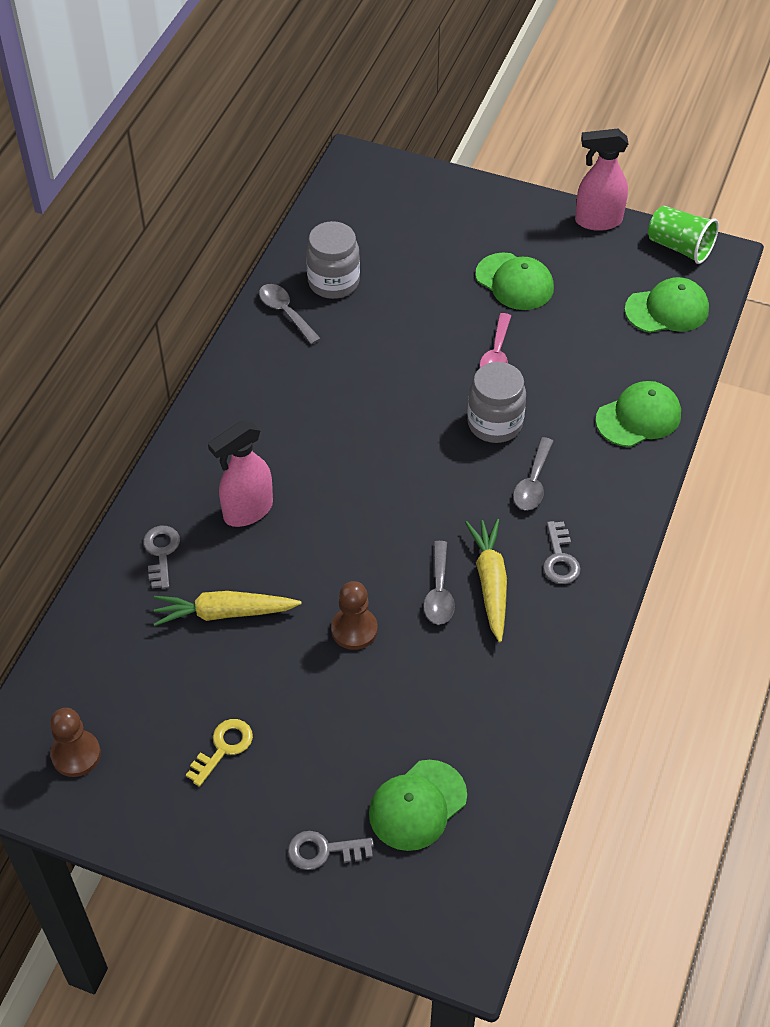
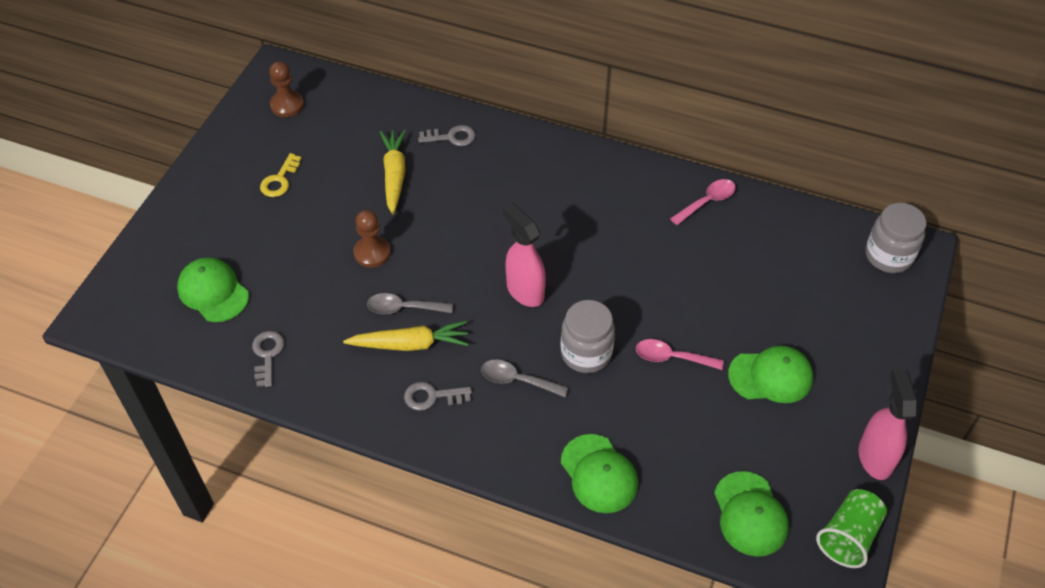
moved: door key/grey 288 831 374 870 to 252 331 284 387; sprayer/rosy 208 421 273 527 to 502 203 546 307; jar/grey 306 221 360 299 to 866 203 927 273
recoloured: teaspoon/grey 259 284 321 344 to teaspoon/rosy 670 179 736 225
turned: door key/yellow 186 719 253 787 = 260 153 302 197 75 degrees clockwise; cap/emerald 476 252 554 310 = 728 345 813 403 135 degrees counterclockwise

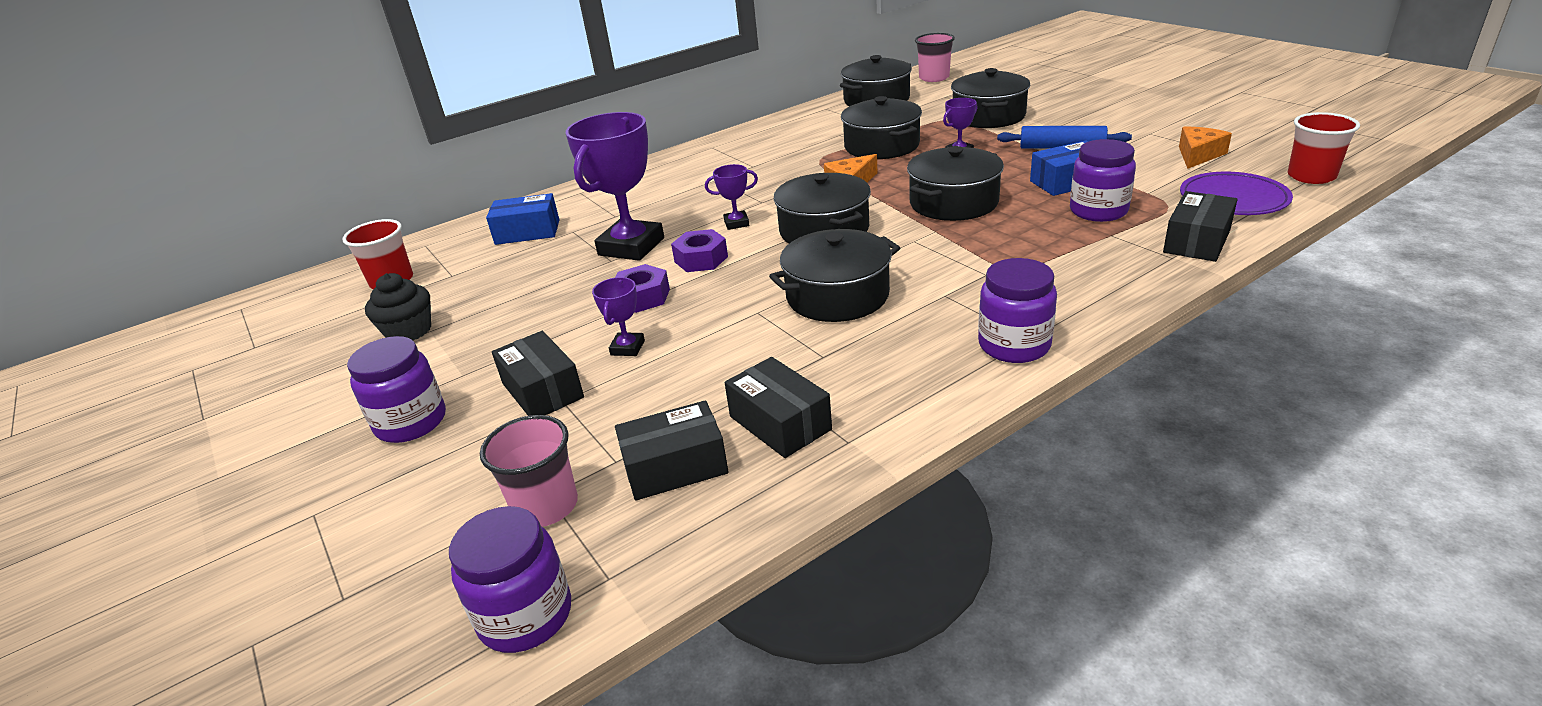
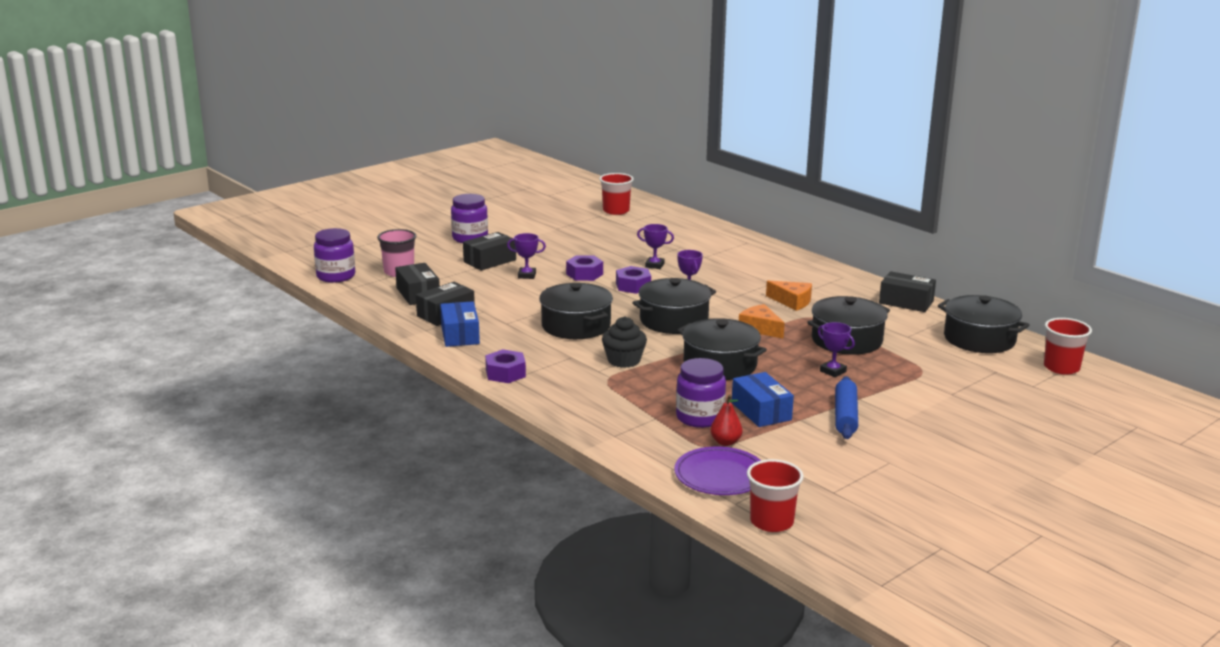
removed: pot/black 951 68 1030 128
added: toy pear/crimson 710 394 742 446
moved: package/cobalt 486 193 559 245 to 440 301 480 347; cupcake/black 365 273 431 340 to 602 317 647 368; cheese wedge/bright orange 1179 127 1232 169 to 766 281 812 311; package/black 1163 191 1238 262 to 879 271 936 312
replaced: jar/purple 978 258 1057 363 to nut/purple 485 349 526 383
recoloured: cup/rosy 915 33 955 82 to cup/crimson 1044 318 1092 375
resized: prize cup/purple 566 112 664 261 = 637 224 674 269 x0.46

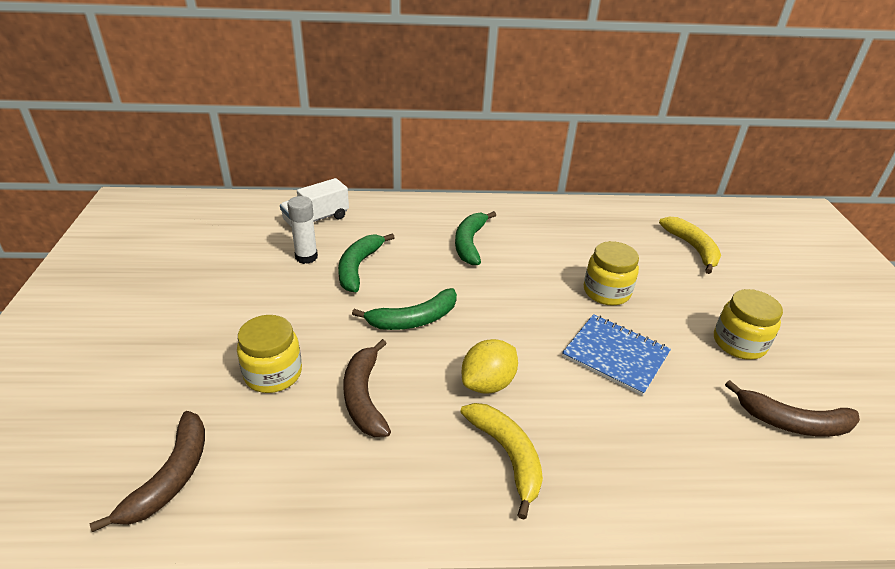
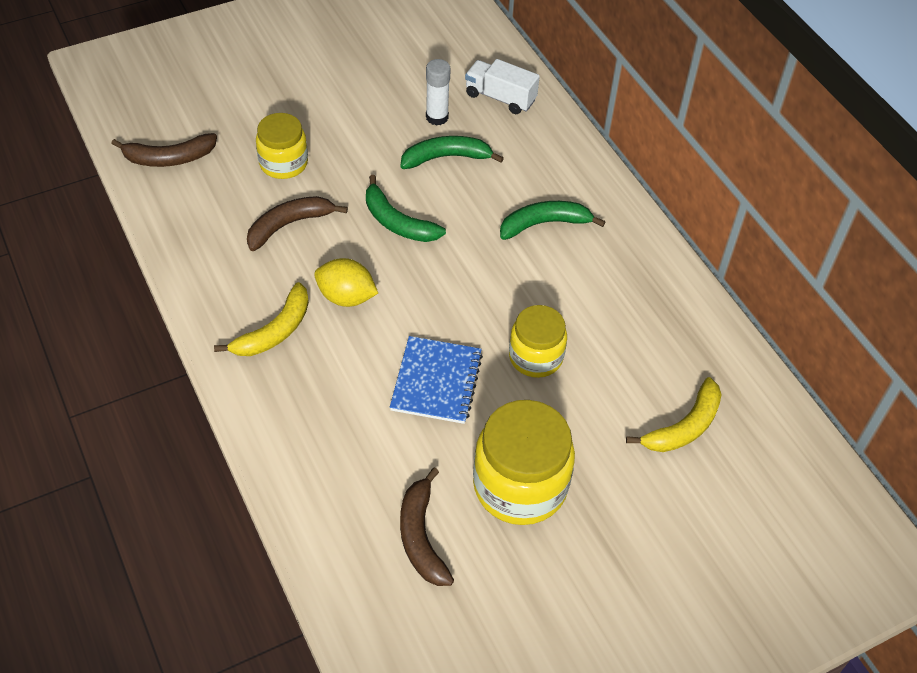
resized: jar/yellow 714 289 783 360 = 473 400 575 525 x1.60

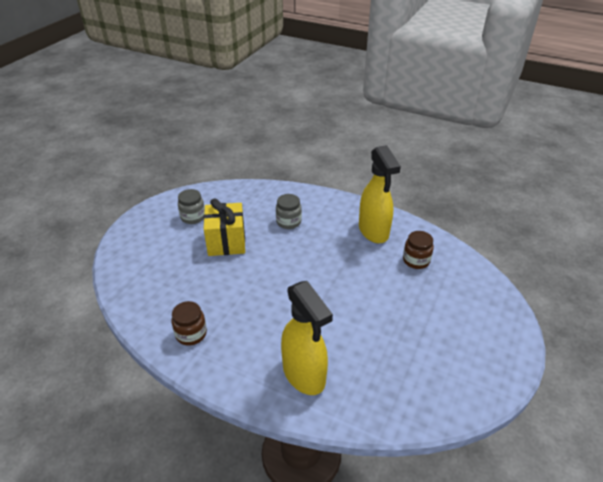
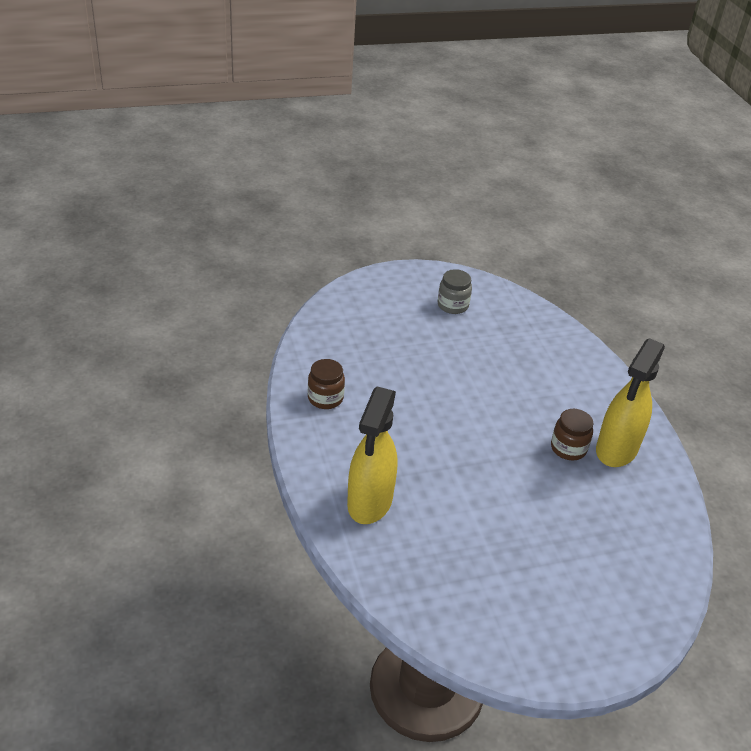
removed: wrapped gift/yellow 204 198 245 256; jar/grey 276 194 302 229
moved: jar/brown 403 231 434 269 to 551 409 593 460

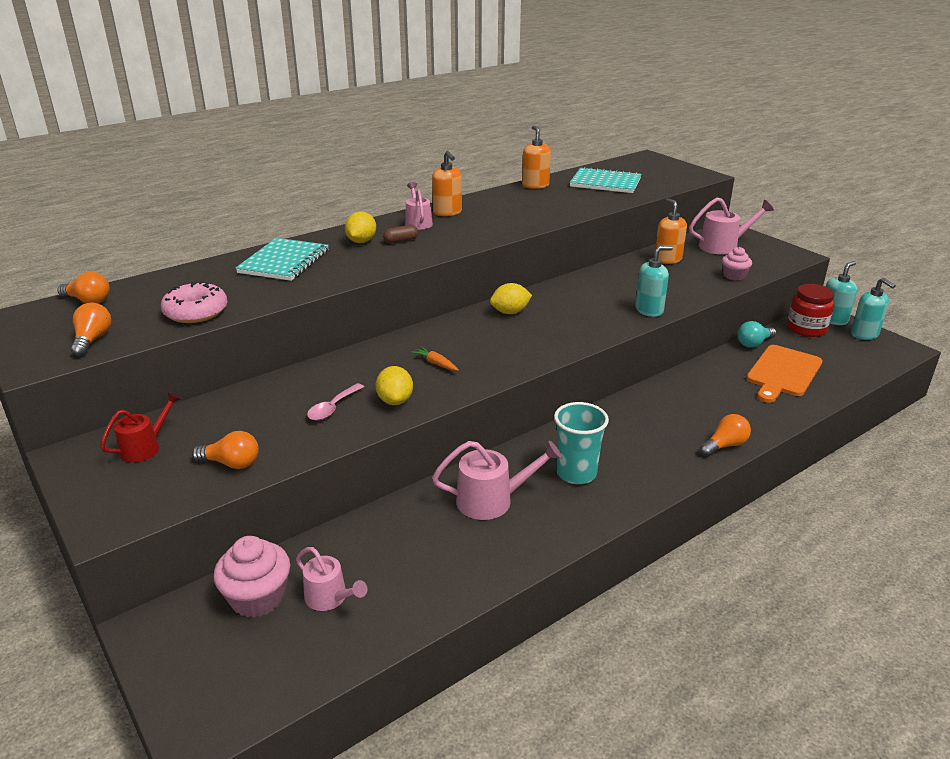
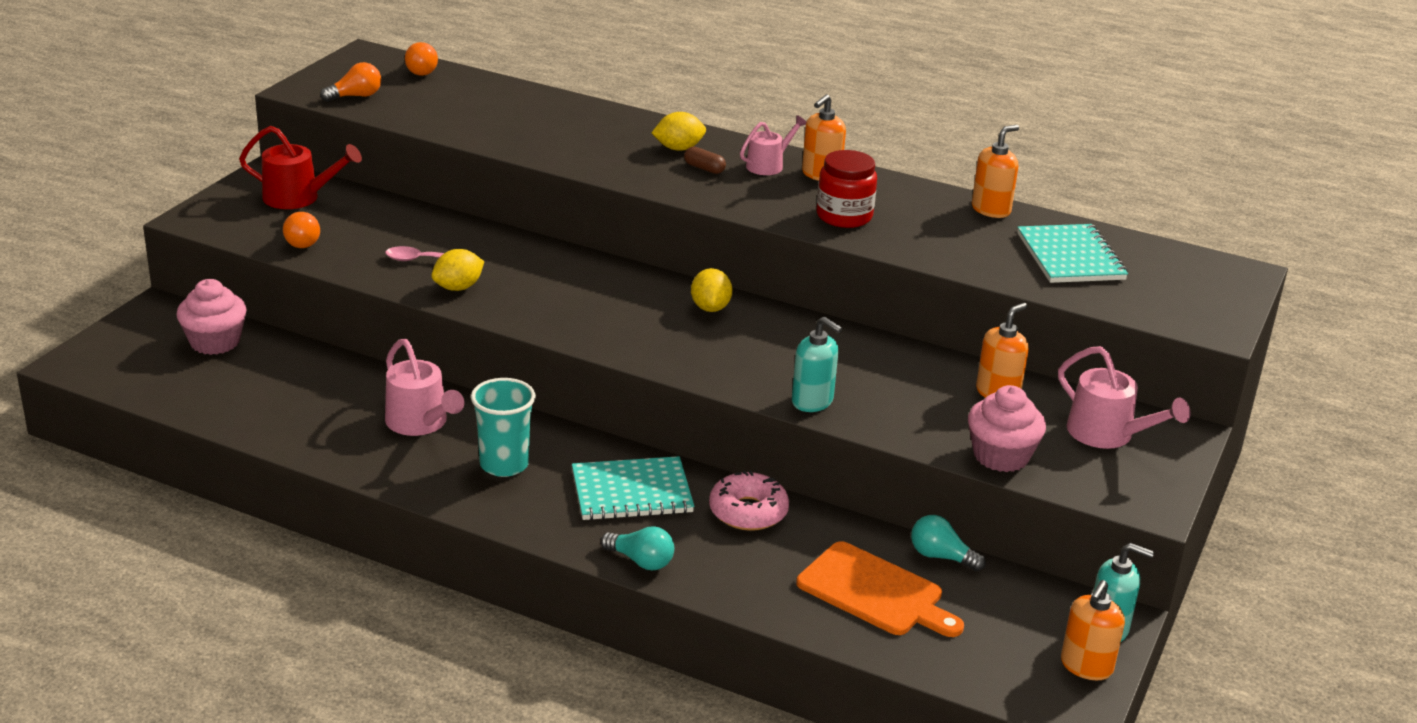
removed: sprinkling can/rosy 296 547 367 611; toy carrot/bright orange 411 347 459 371
moved: exercise book/turquoise 236 238 329 281 to 572 456 694 520; donut/rosy 161 281 228 323 to 709 471 789 531; jar/crimson 787 284 834 337 to 817 150 877 228
recoloured: light bulb/bright orange 700 414 751 456 to light bulb/turquoise 601 526 674 570; pump bottle/turquoise 851 278 896 340 to pump bottle/bright orange 1061 580 1125 680
turned: citrus fruit/yellow 490 283 532 314 = 691 268 733 312 45 degrees clockwise; bread board/bright orange 746 345 823 403 = 796 541 964 637 150 degrees counterclockwise
resized: sprinkling can/crimson 100 392 181 463 = 239 126 362 209 x1.51; cupcake/rosy 722 247 752 281 = 968 385 1046 472 x1.60

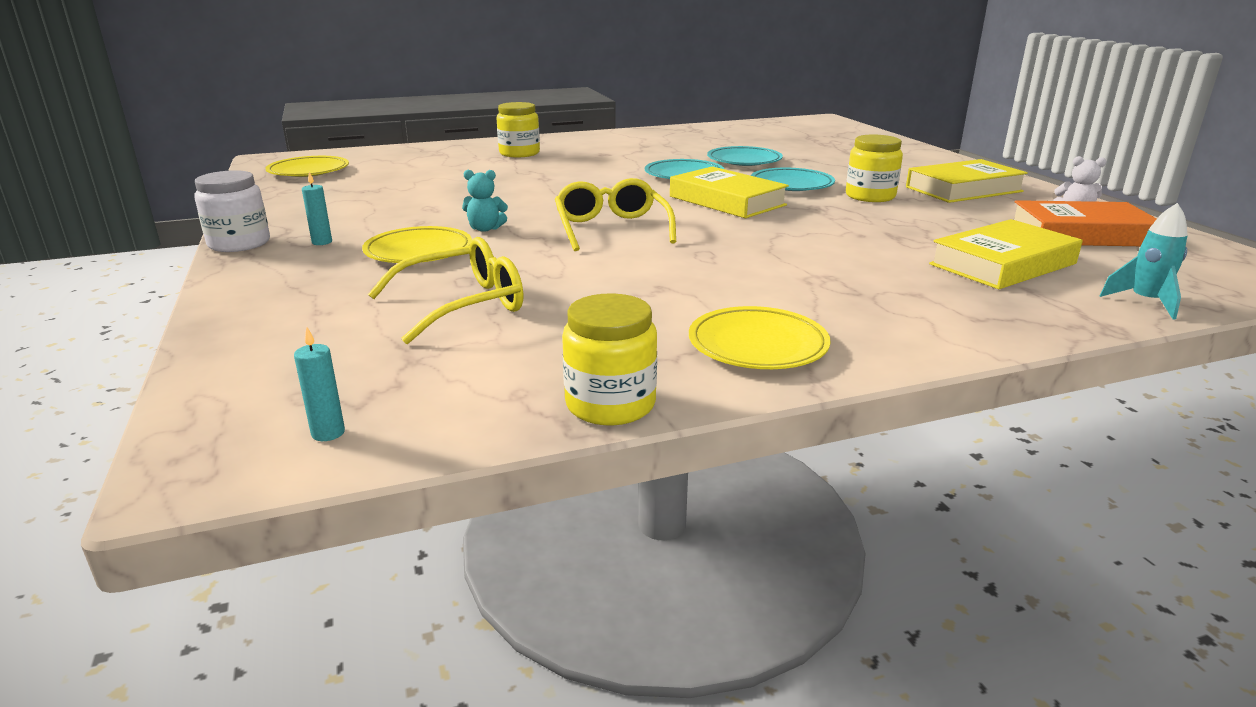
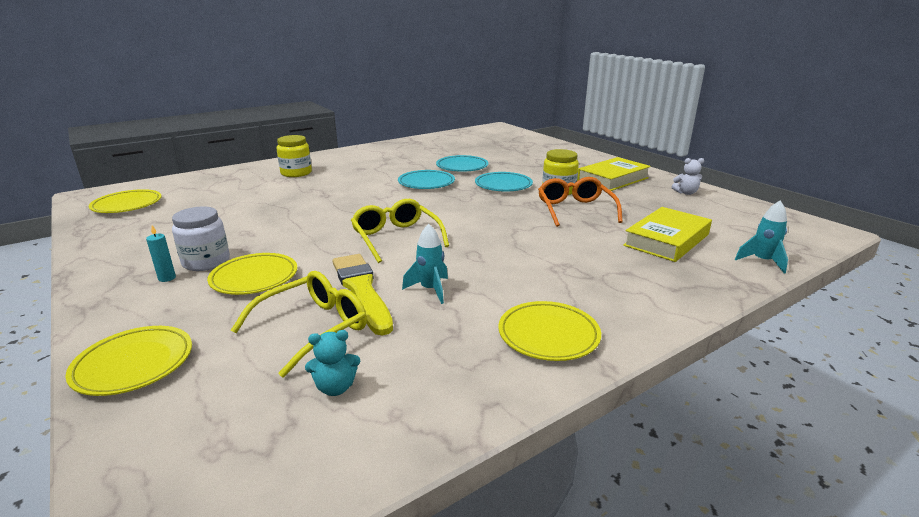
removed: candle/turquoise 294 327 345 441; jar/yellow 562 293 657 425; hardcover/yellow 670 166 789 218; hardcover/bright orange 1014 200 1157 246
added: flat dish/yellow 65 326 192 396; paint brush/yellow 333 254 393 336; spaceship/turquoise 402 224 448 304; glasses/bright orange 538 177 623 227
moved: jar/white 195 170 270 252 to 172 207 230 271; stuffed bear/turquoise 462 170 508 232 to 305 330 360 396

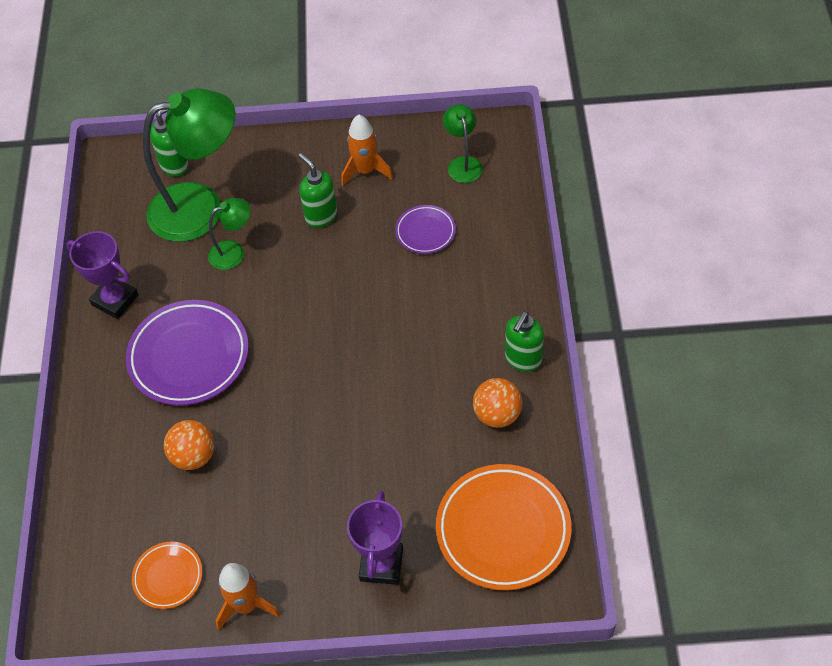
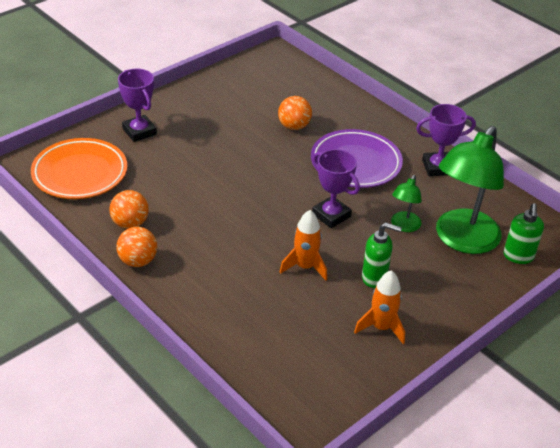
removed: flat dish/bright orange 132 541 203 609; flat dish/purple 395 205 456 254; reading lamp/emerald 443 104 483 183
added: prize cup/purple 312 149 360 228
moved: spaceship/bright orange 216 563 280 630 to 280 210 327 281
replaced: pump bottle/emerald 505 311 544 372 to play ball/bright orange 116 227 157 267

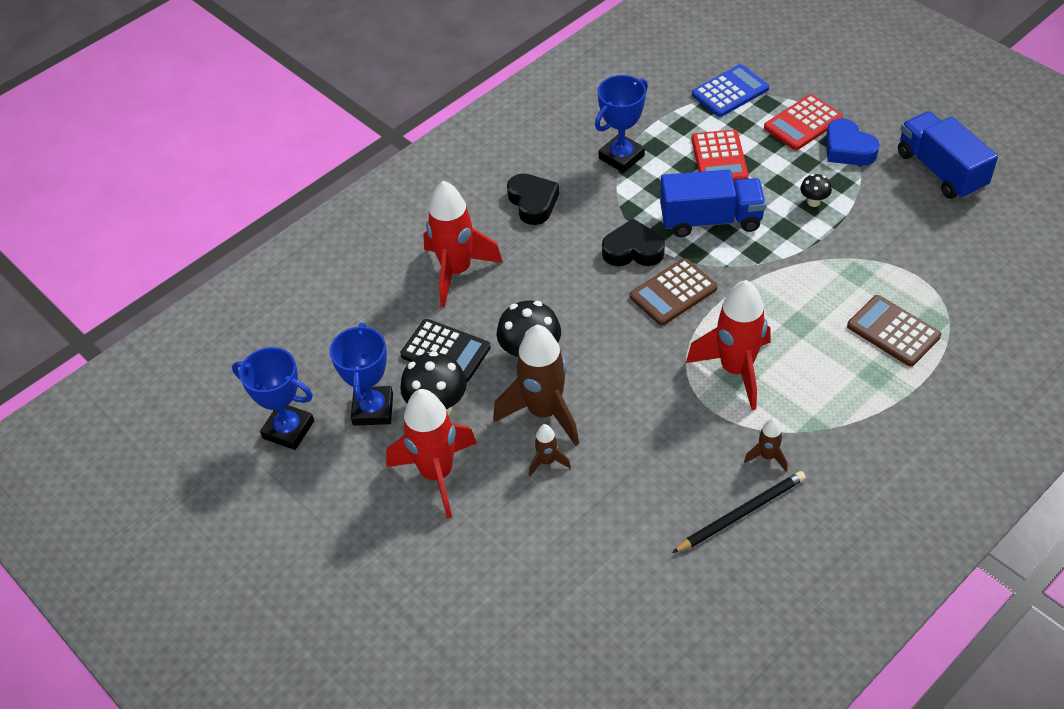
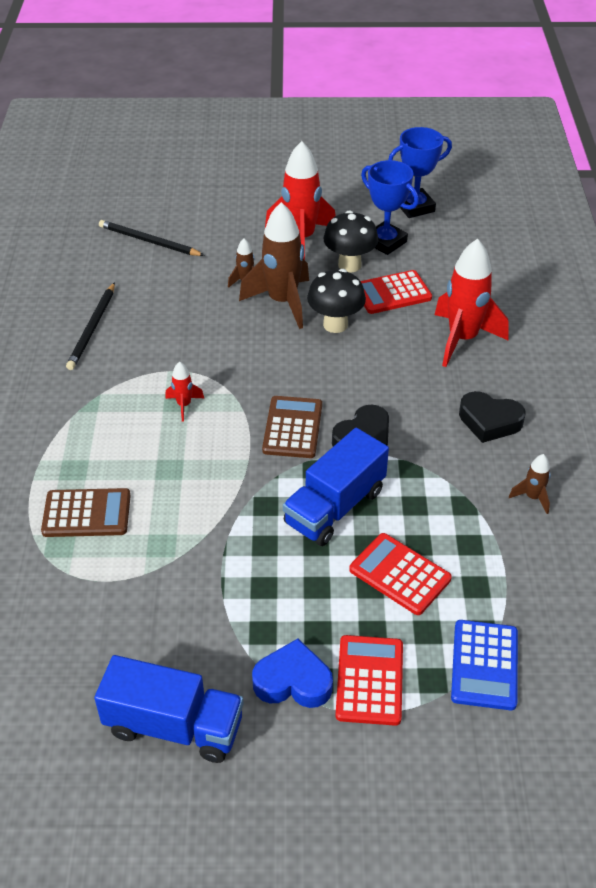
removed: prize cup/cobalt 595 75 648 173; mushroom/black 800 174 832 207
added: lead pencil/black 99 220 205 256
moved: spaceship/brown 744 419 787 472 to 509 454 551 514
recoloured: calculator/black 400 319 491 382 to calculator/crimson 361 270 432 314
resized: spaceship/crimson 686 280 770 410 = 165 362 204 421 x0.46

